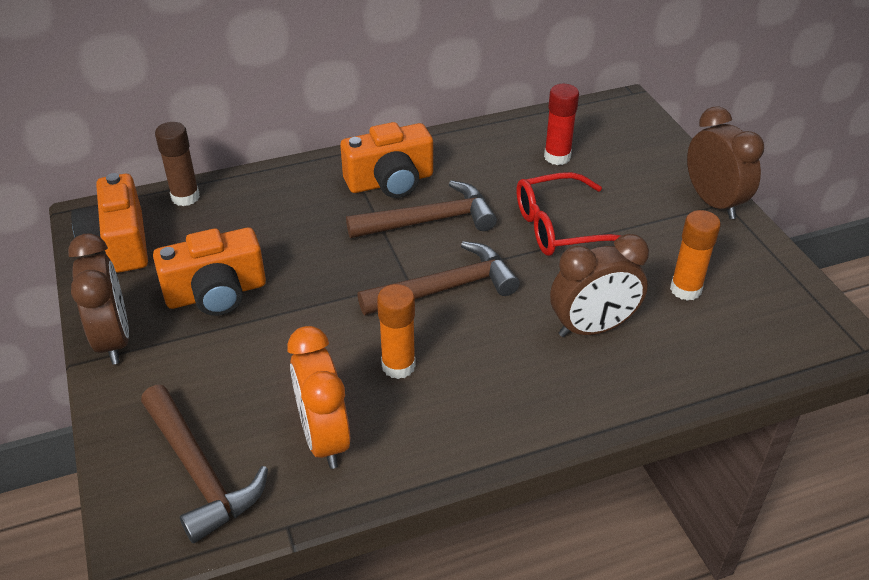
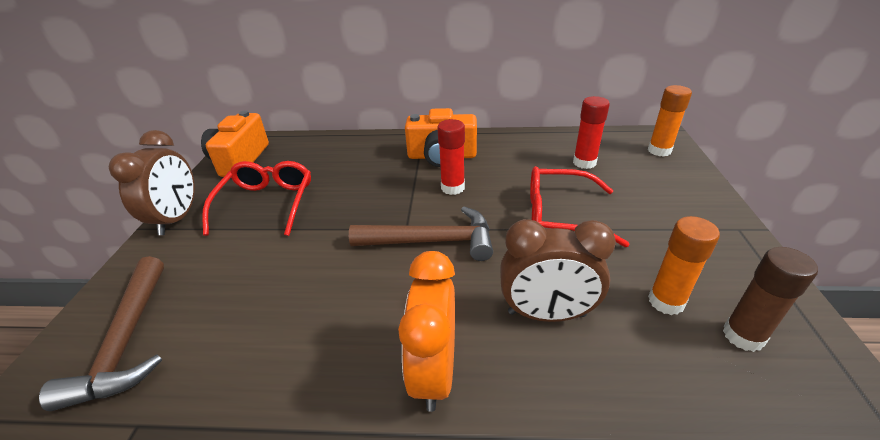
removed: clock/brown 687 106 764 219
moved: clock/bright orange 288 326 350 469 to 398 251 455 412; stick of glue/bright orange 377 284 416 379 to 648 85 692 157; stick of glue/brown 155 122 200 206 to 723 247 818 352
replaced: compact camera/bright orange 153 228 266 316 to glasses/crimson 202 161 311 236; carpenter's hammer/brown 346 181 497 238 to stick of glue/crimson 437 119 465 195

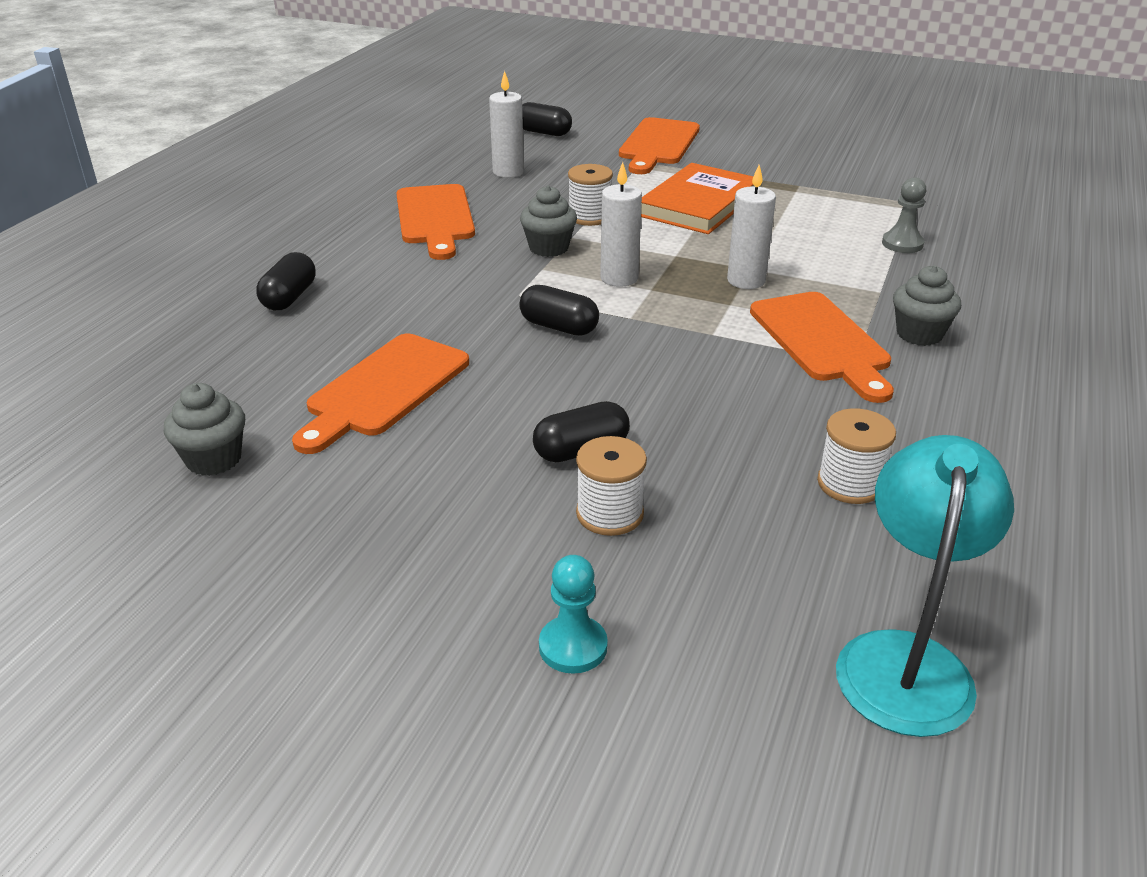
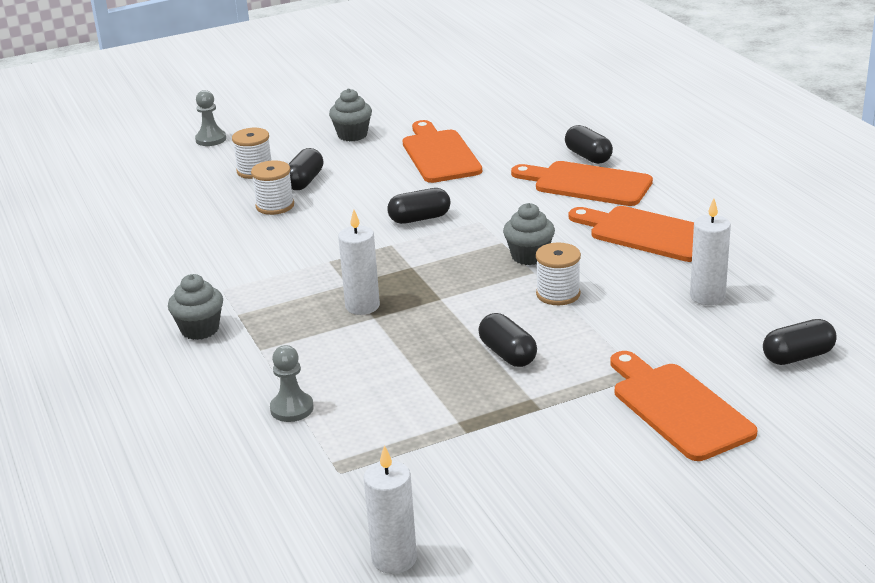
removed: reading lamp/turquoise 836 435 1014 737
moved: spool/white 817 408 896 504 to 251 160 294 215; cupcake/grey 164 383 245 476 to 329 88 372 141; candle/white 600 162 642 287 to 364 445 417 574; bread board/bright orange 750 292 894 403 to 511 161 653 206
replaced: hardcover/bright orange 641 163 755 234 to capsule/black 478 313 537 367
recoloured: game pawn/turquoise 539 555 608 674 to game pawn/grey 195 90 226 146

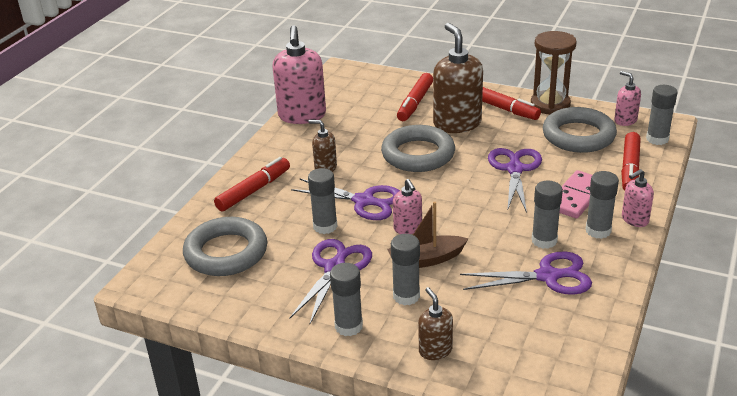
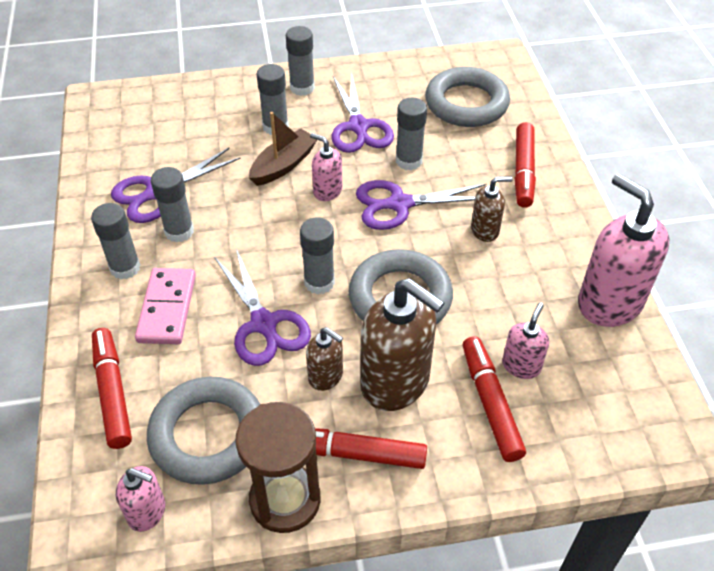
moved: stick of glue/grey 646 85 677 145 to 300 217 335 295; pump bottle/brown 418 287 453 360 to 306 327 343 391; pump bottle/rosy 622 169 654 227 to 502 303 549 379

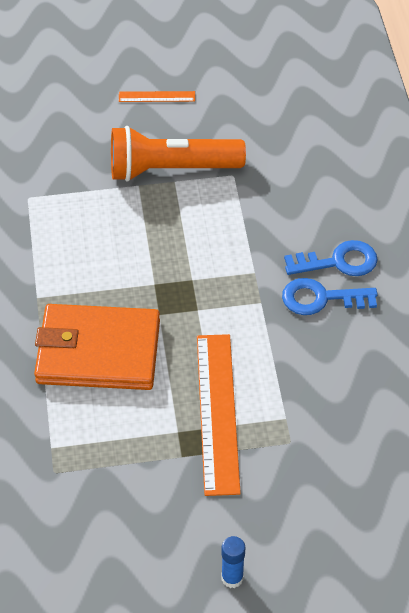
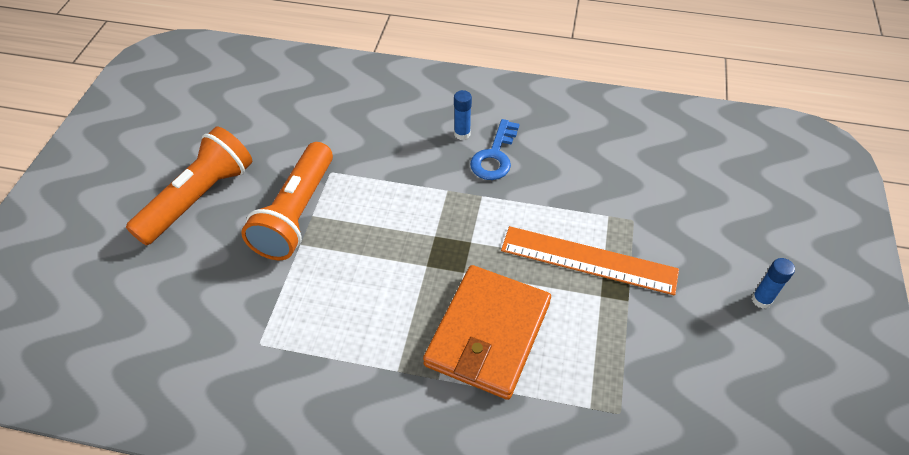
replaced: ruler/bright orange 119 91 195 102 to flashlight/bright orange 126 127 252 245; door key/cobalt 284 240 377 276 to stick of glue/cobalt 454 90 472 140

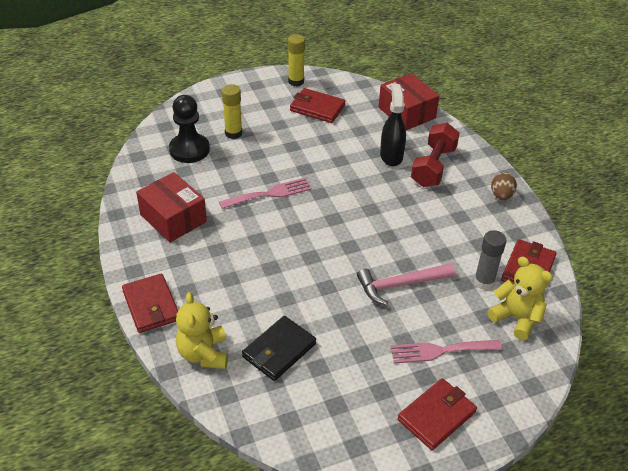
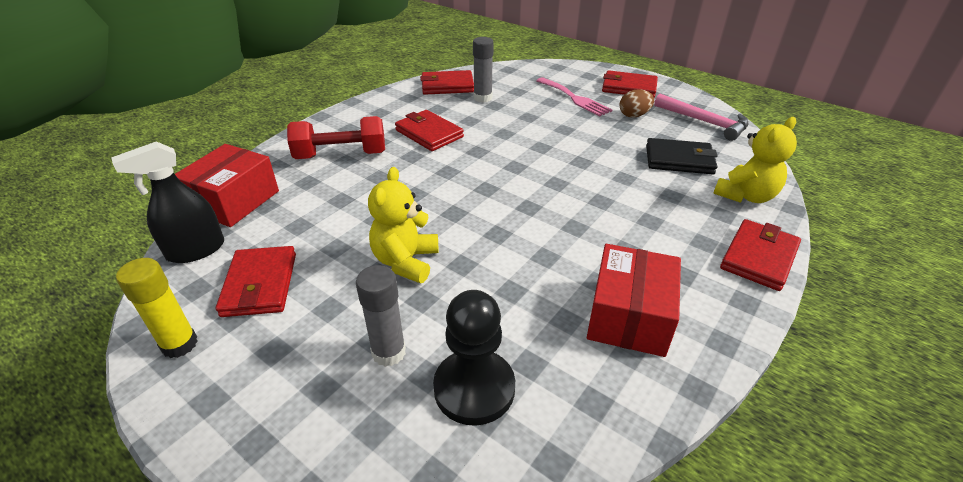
removed: table fork/rosy 219 178 311 209
added: wallet/crimson 395 110 464 151
moved: sprayer/black 380 84 406 166 to 111 142 224 263; stuffed bear/yellow 487 257 553 340 to 368 167 438 283; egg shape/brown 491 172 517 200 to 620 89 654 117; carpenter's hammer/rosy 357 263 455 305 to 654 94 748 141
recoloured: stick of glue/yellow 222 84 242 139 to stick of glue/grey 356 265 406 367

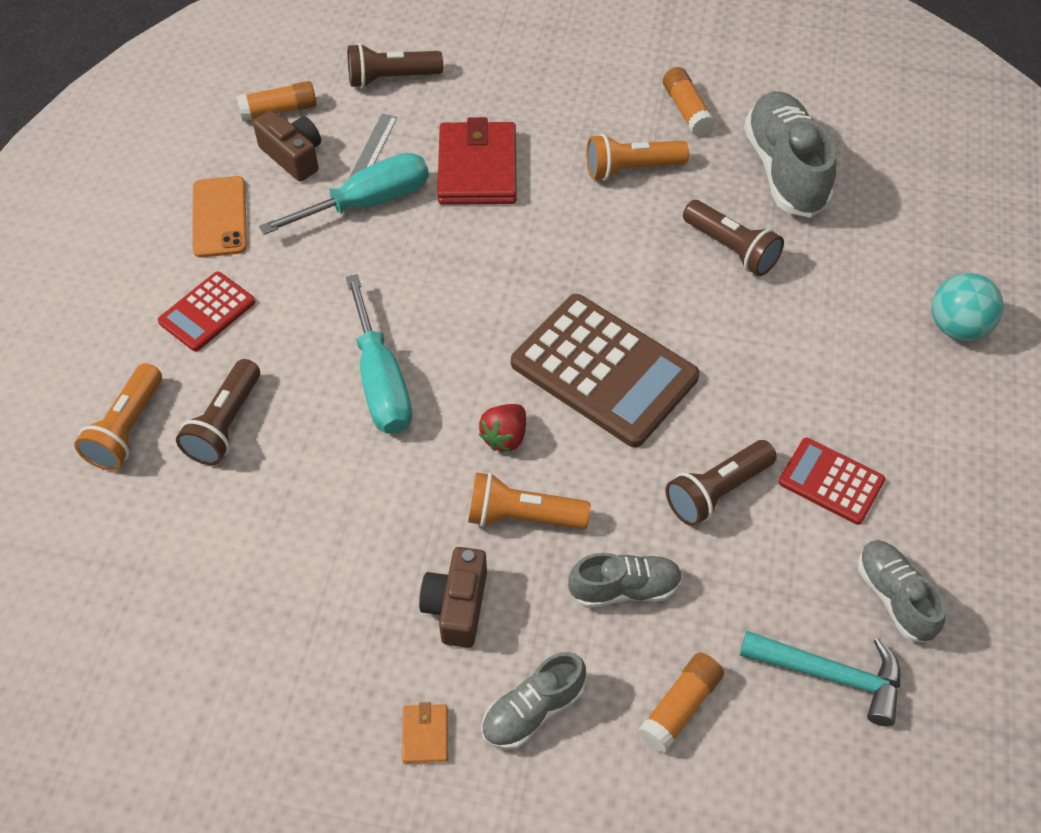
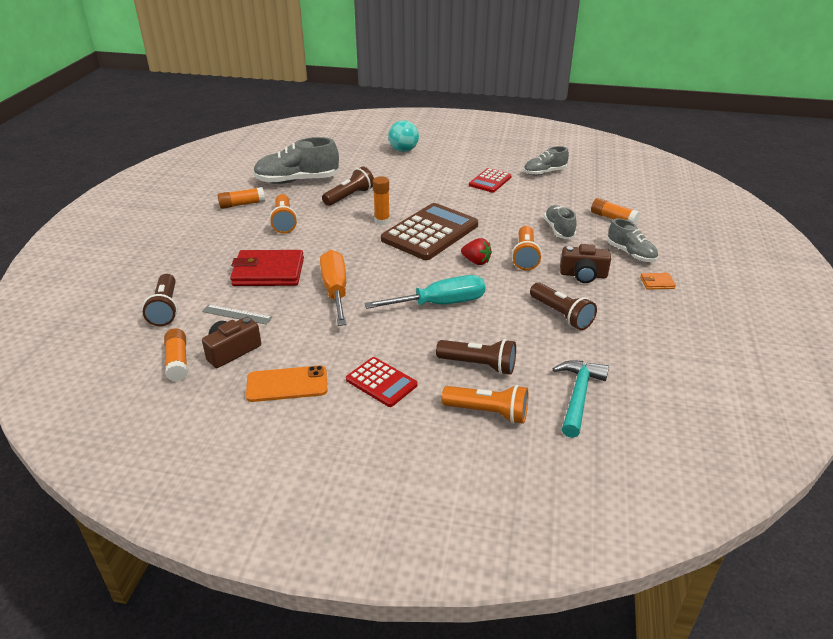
removed: screwdriver/turquoise 259 153 429 235
added: screwdriver/bright orange 320 250 347 326; stick of glue/bright orange 373 176 390 225
moved: flashlight/brown 665 440 777 526 to 530 282 597 330; carpenter's hammer/turquoise 740 631 900 727 to 553 360 609 438

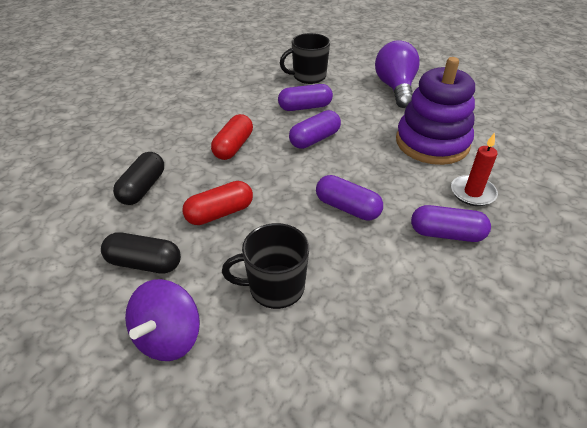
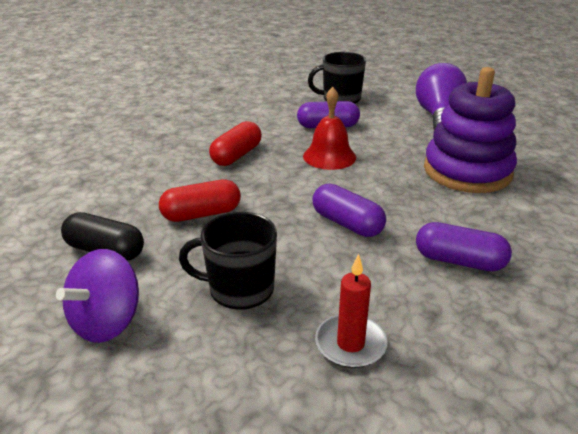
removed: capsule/black 113 152 164 205
moved: candle/crimson 451 133 498 206 to 315 254 387 368
replaced: capsule/purple 289 110 341 149 to bell/crimson 303 87 356 170

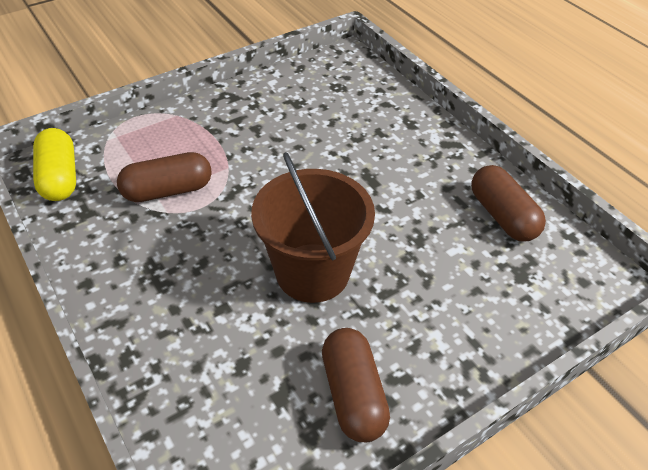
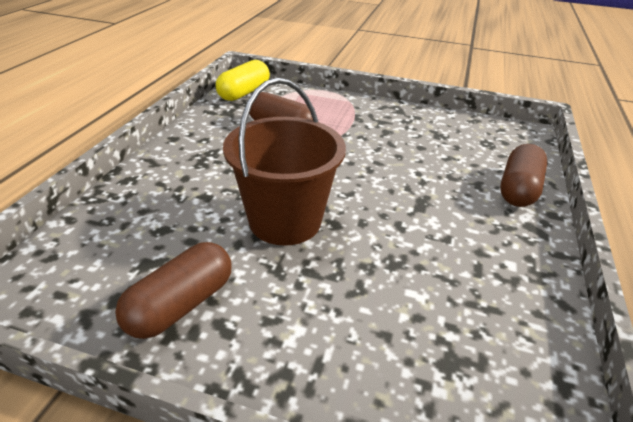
moved: capsule/brown 471 165 546 241 to 500 144 548 207

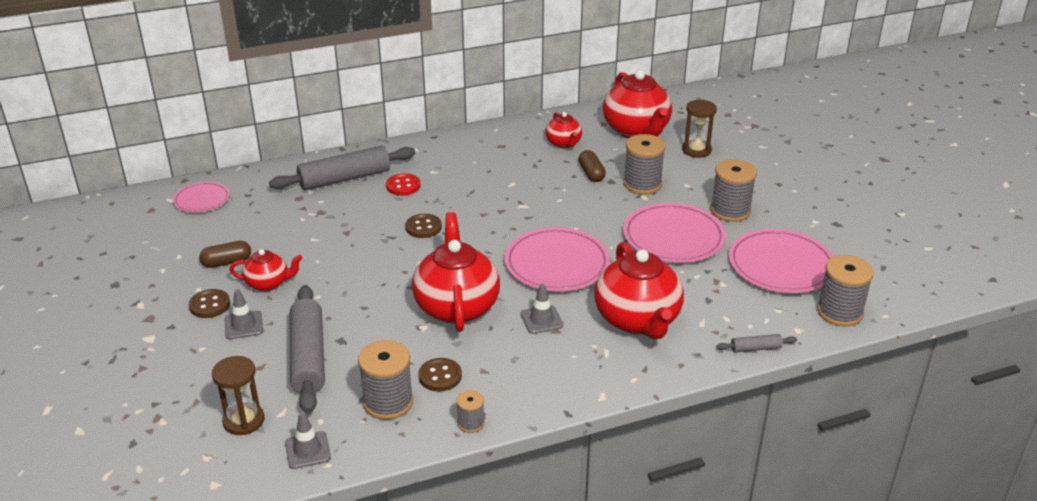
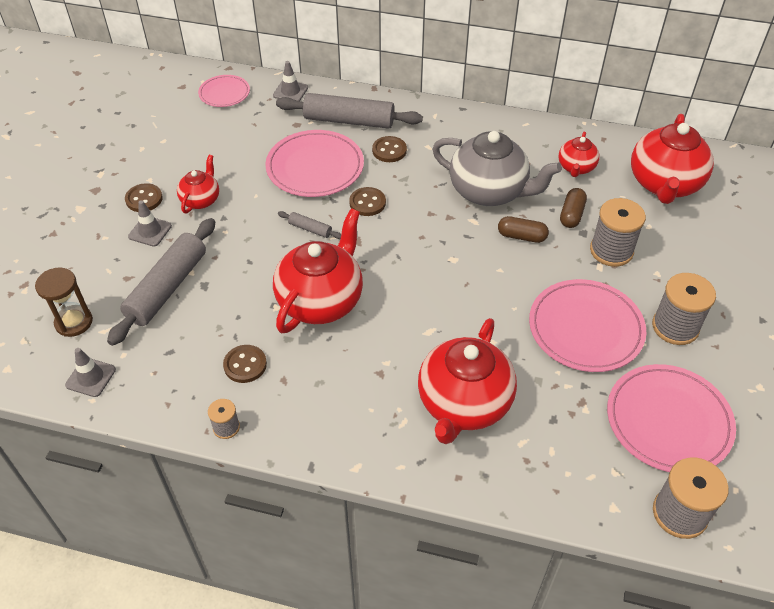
removed: spool/grey 358 340 413 420; hourglass/brown 682 99 717 158
added: china teapot/grey 432 131 562 206
moved: flat dish/rosy 504 227 610 292 to 265 130 364 197; road cone/grey 521 284 563 334 to 273 61 308 101; rolling pin/grey 717 334 797 352 to 278 211 341 239; capsule/brown 199 241 251 268 to 498 216 549 243
recoloured: button/crimson 386 173 420 196 to button/brown 372 136 407 162
turned: china teapot/crimson 229 249 302 291 = 177 155 219 213 105 degrees counterclockwise

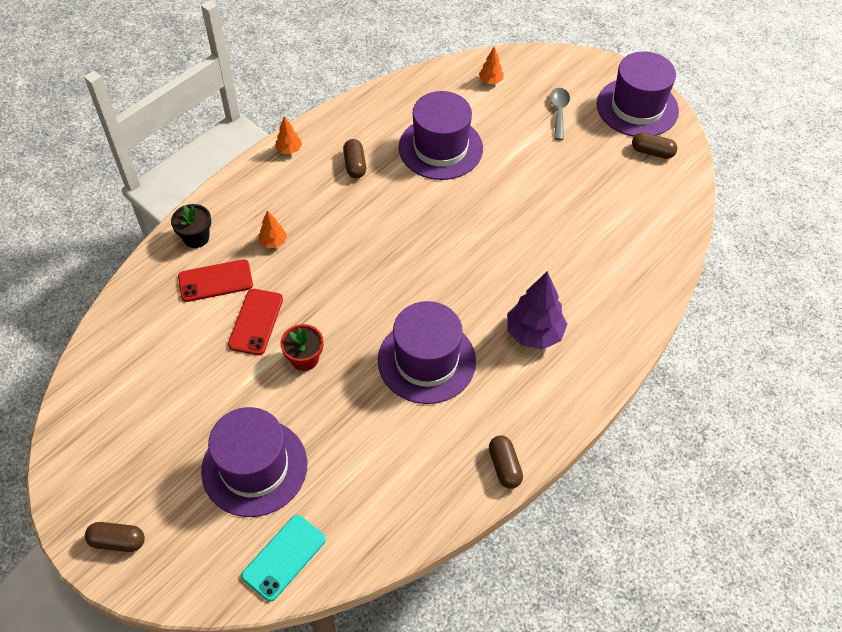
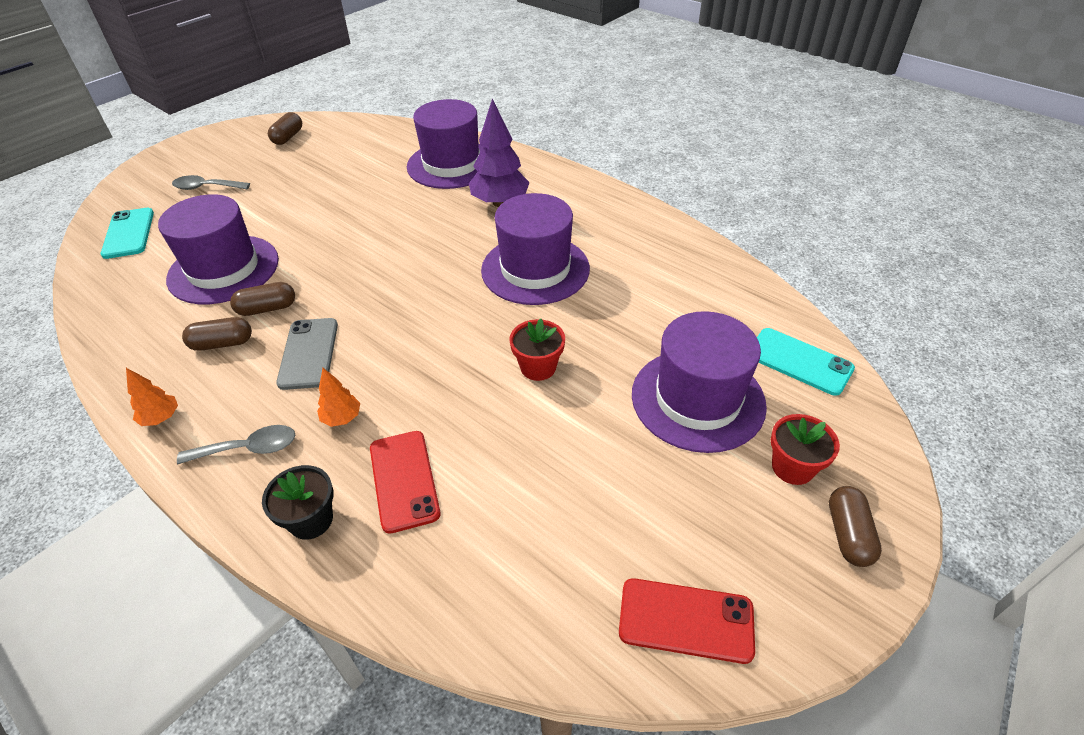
added: teaspoon/grey 177 425 295 465; phone/grey 276 318 338 390; plant pot/crimson 771 414 840 485
moved: capsule/brown 489 435 523 489 to 230 282 295 316; hat/purple 597 51 679 137 to 407 99 483 189; phone/crimson 228 289 283 355 to 619 578 755 664
replaced: tree/bright orange 479 47 504 84 to phone/turquoise 100 208 154 259

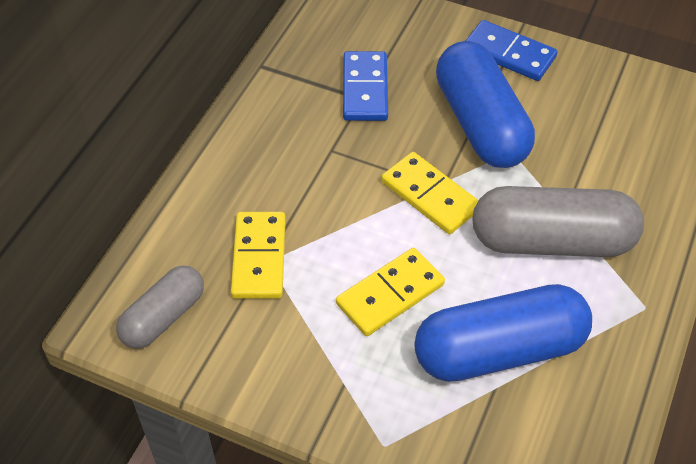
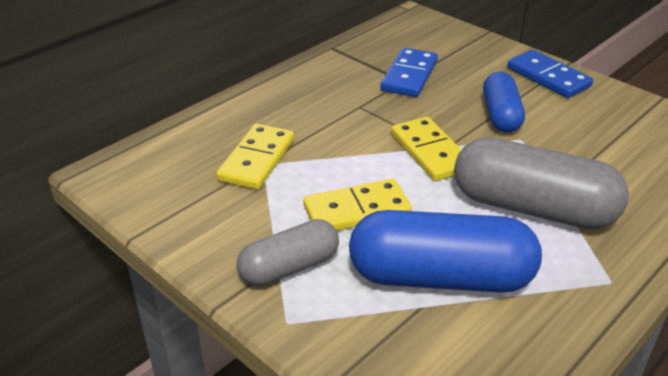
moved: capsule/grey 116 266 204 349 to 237 219 339 286
resized: capsule/cobalt 436 41 535 168 = 483 72 525 133 x0.59

